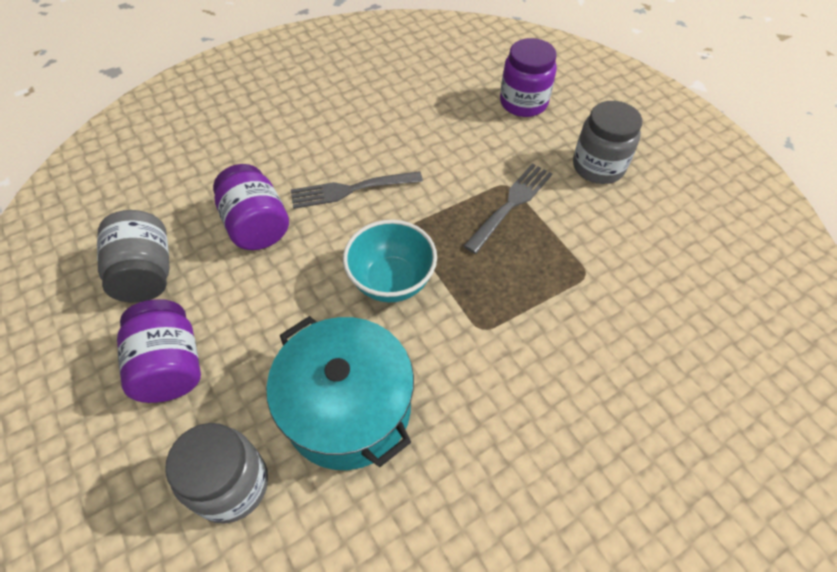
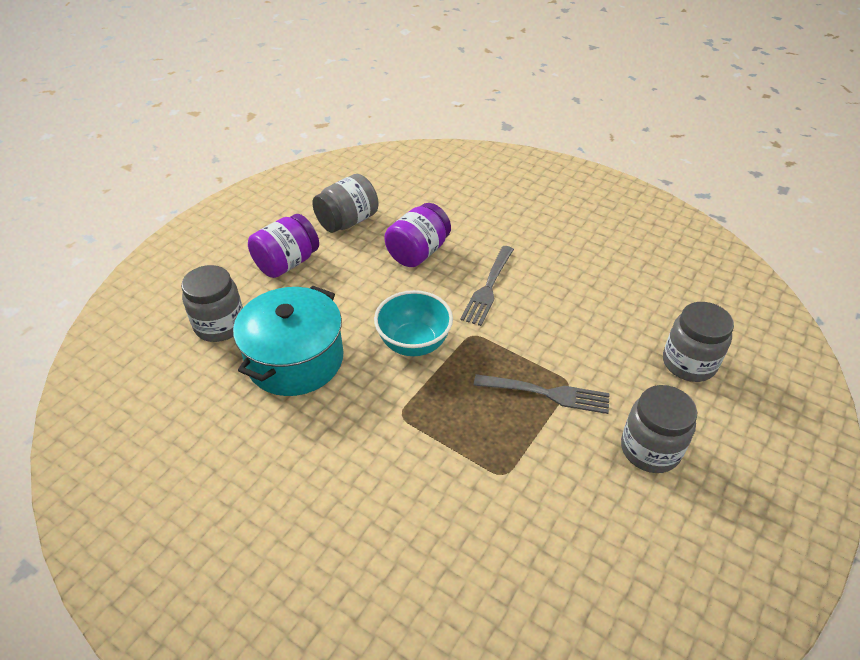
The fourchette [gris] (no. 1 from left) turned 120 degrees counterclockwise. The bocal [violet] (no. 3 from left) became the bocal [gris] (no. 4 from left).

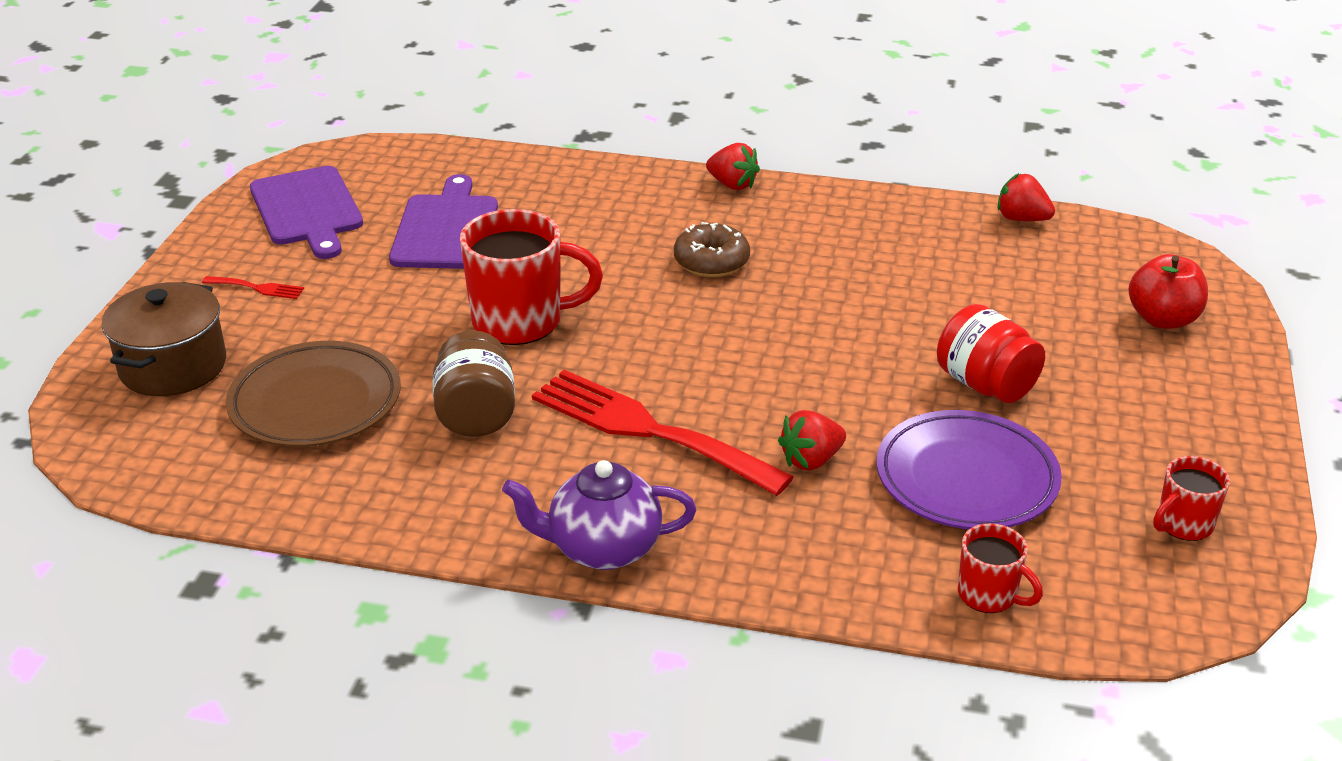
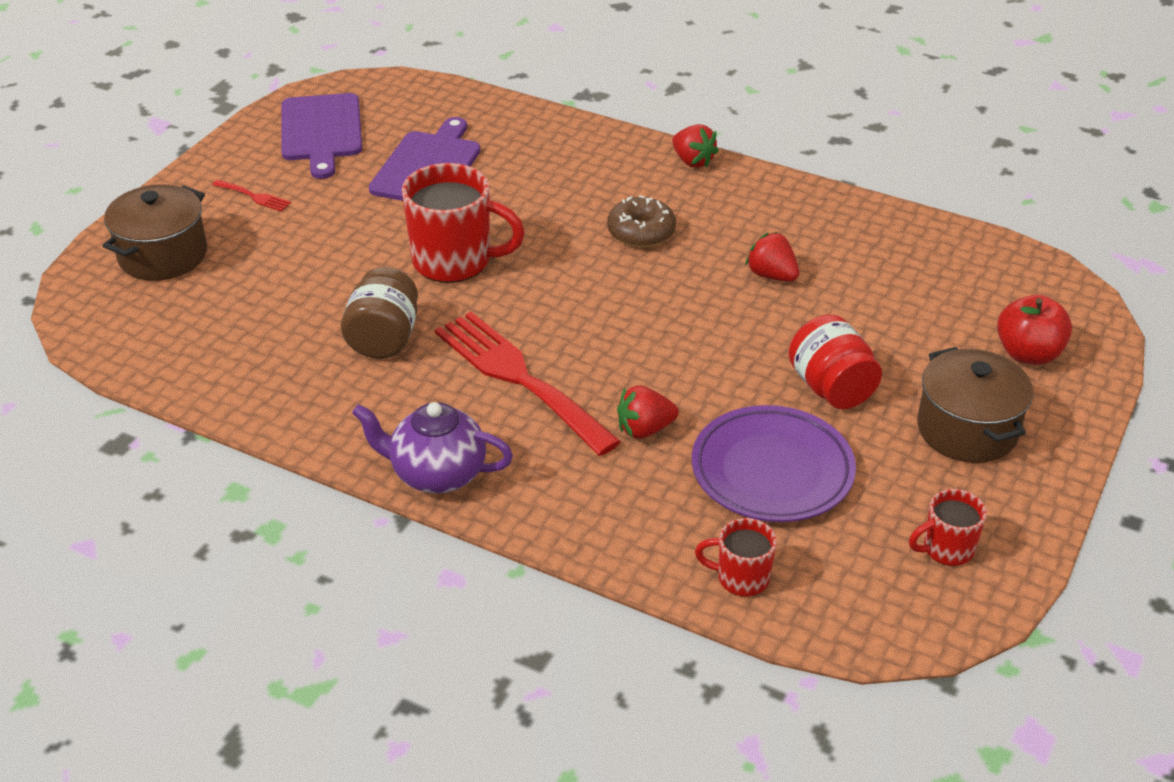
The assiette [marron] disappeared. The tasse [rouge] (no. 2 from left) turned 135 degrees clockwise. The fraise [rouge] (no. 3 from left) moved. The marmite [marron] (no. 2 from left) appeared.

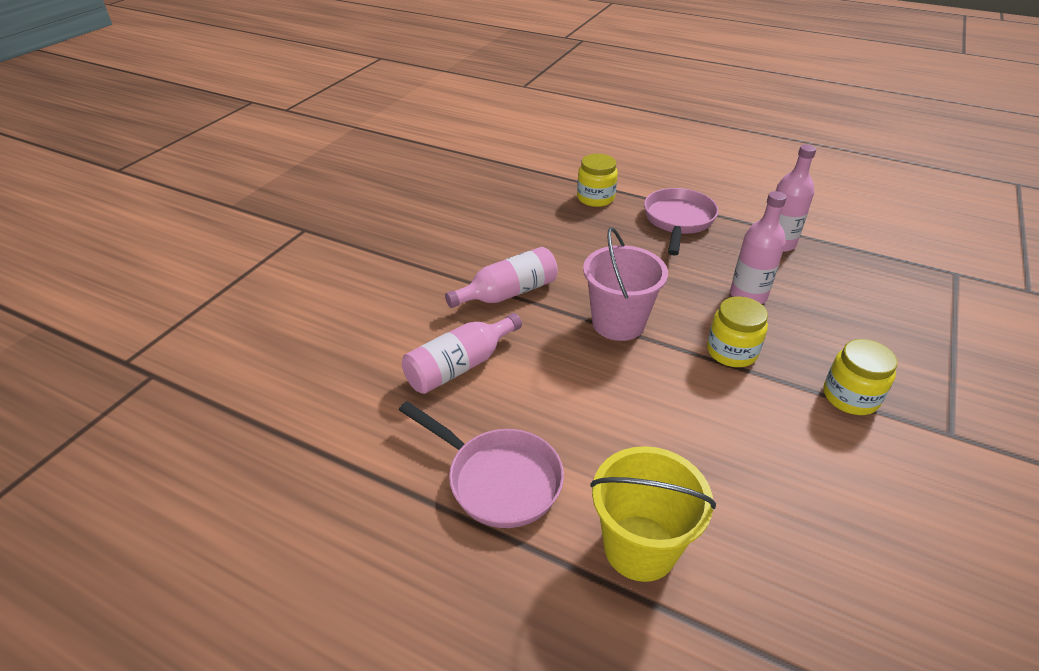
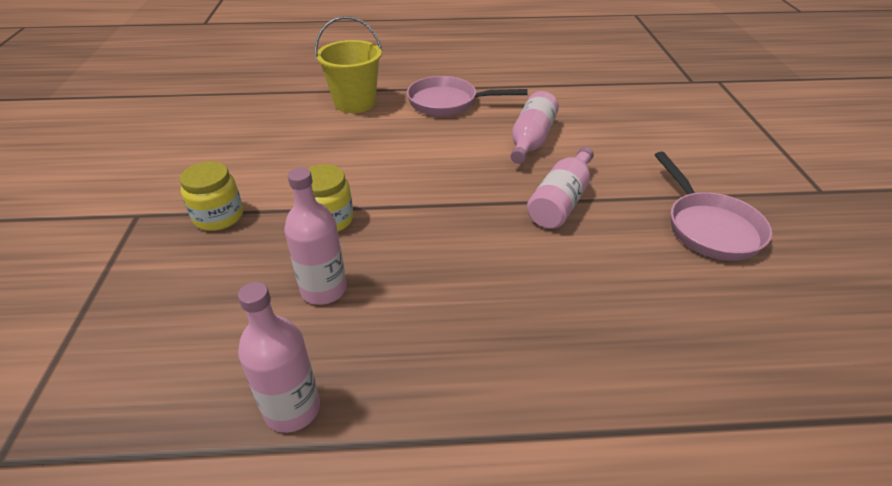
The bocal [jaune] (no. 1 from left) disappeared. The seau [rose] disappeared. The poêle [rose] (no. 2 from left) moved.

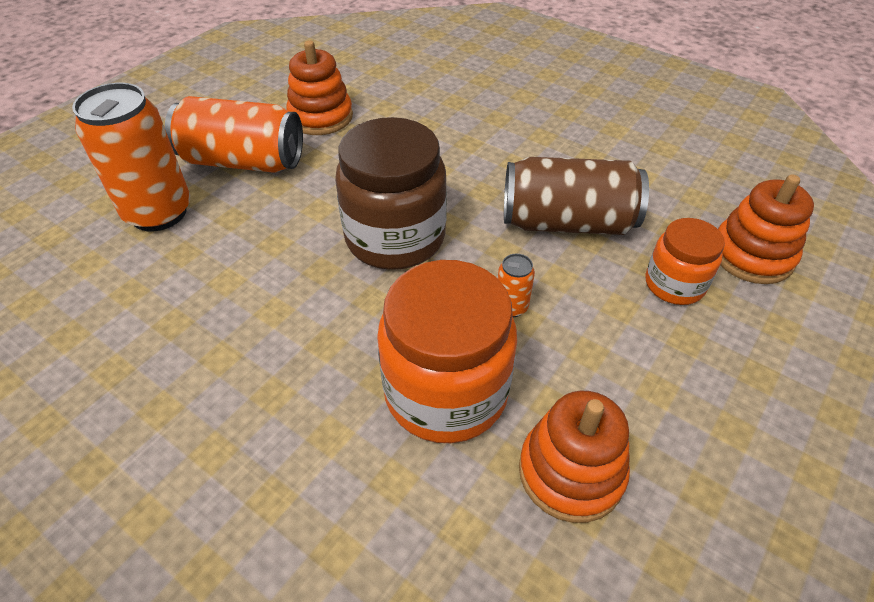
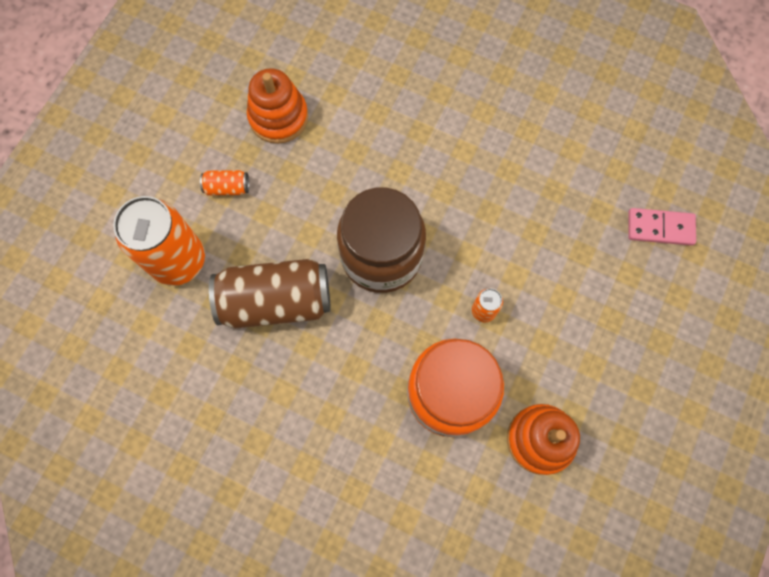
The canette [orange] (no. 2 from left) changed to 0.43 times the size. The canette [marron] moved. The bocal [orange] (no. 2 from left) disappeared. The jouet à empiler [orange] (no. 3 from left) was replaced by the domino [rose].

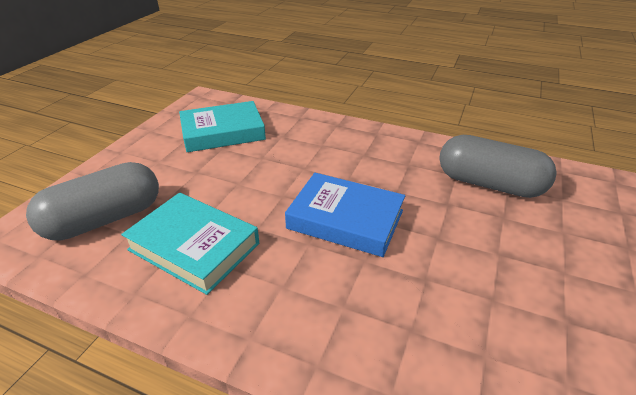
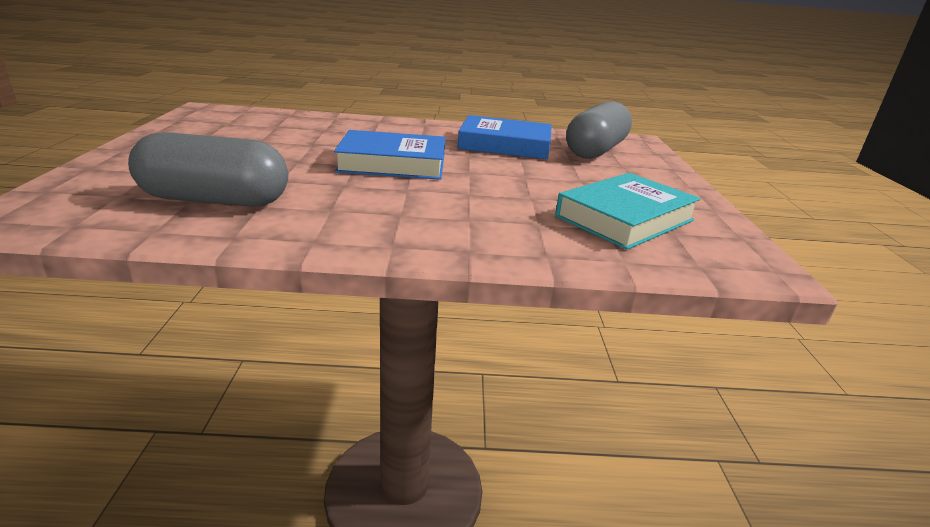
The livre [turquoise] (no. 1 from left) became the livre [bleu] (no. 2 from left).

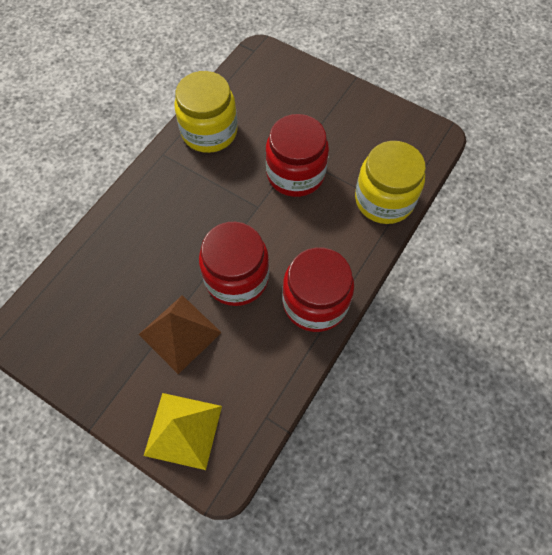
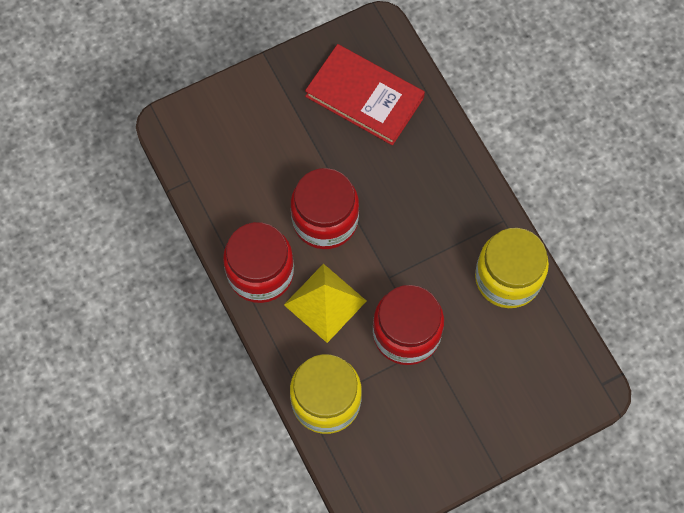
The pyramide [marron] disappeared. The pyramide [jaune] moved. The livre [rouge] appeared.

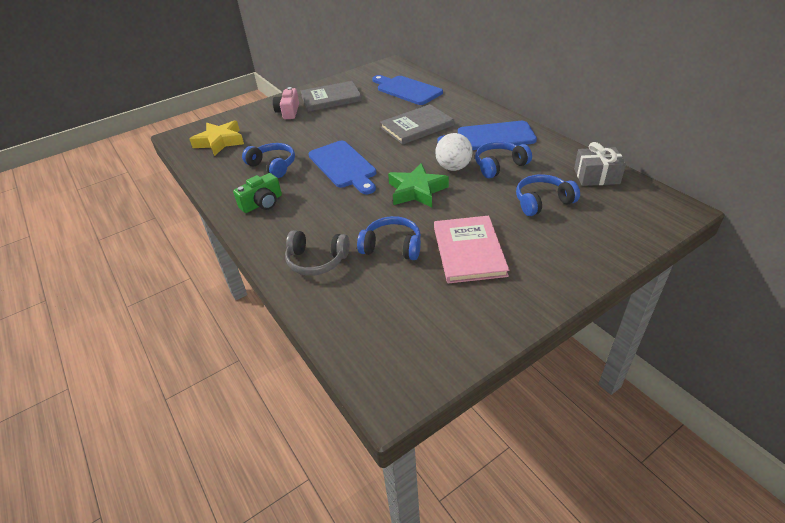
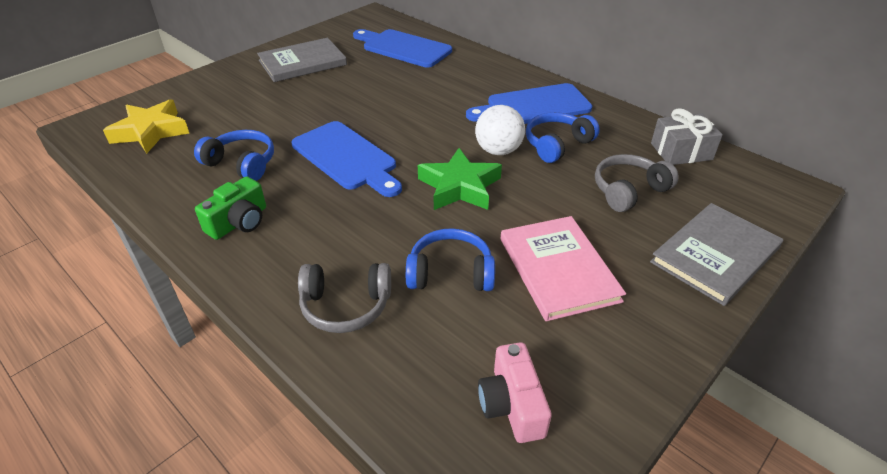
The appareil photo [rose] moved. The livre [gris] (no. 2 from left) moved. The casque audio [bleu] (no. 4 from left) became the casque audio [gris] (no. 2 from left).

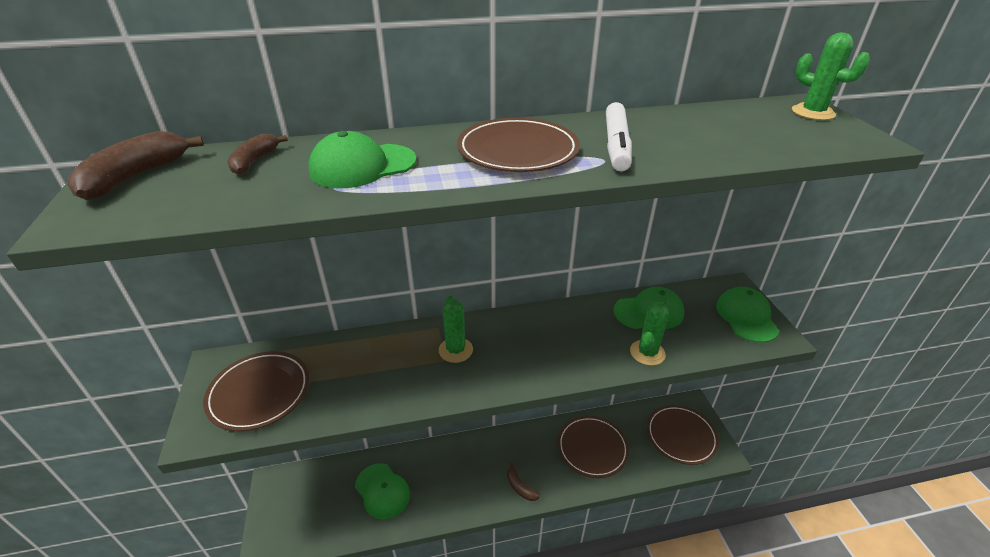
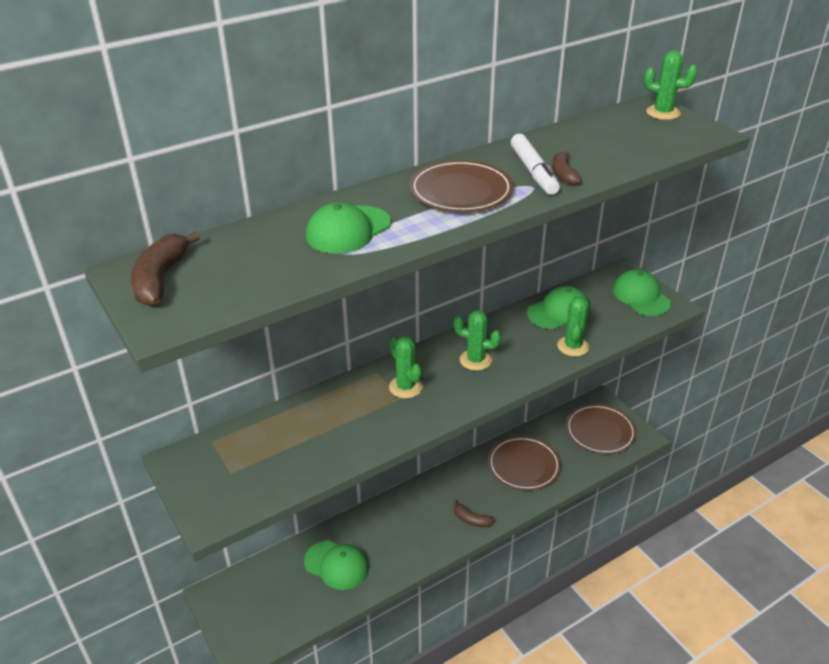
The assiette [marron] (no. 1 from left) disappeared. The banane [marron] (no. 2 from left in the first image) moved. The cactus [vert] (no. 2 from left) appeared.

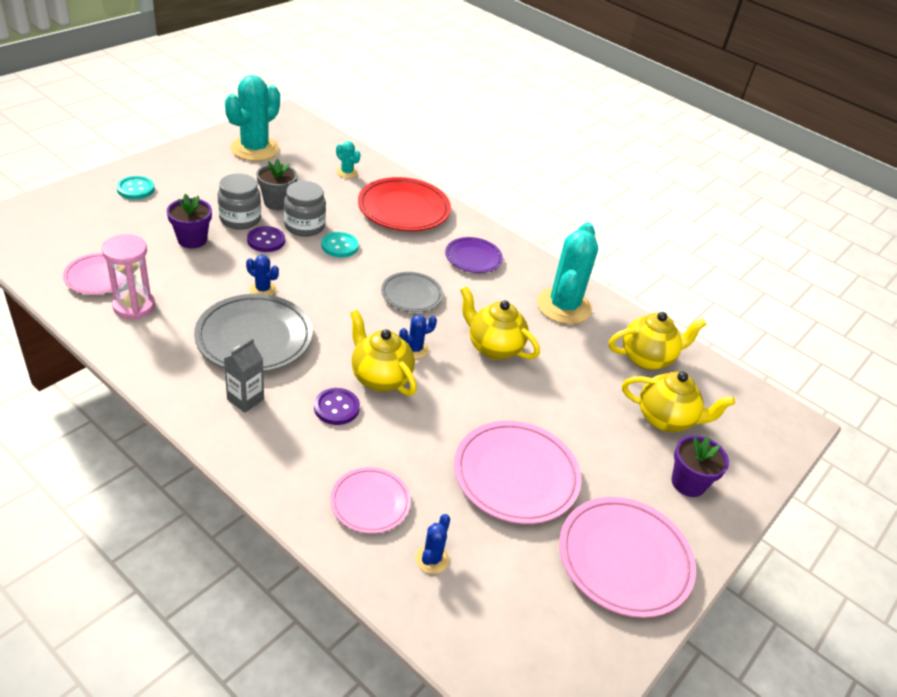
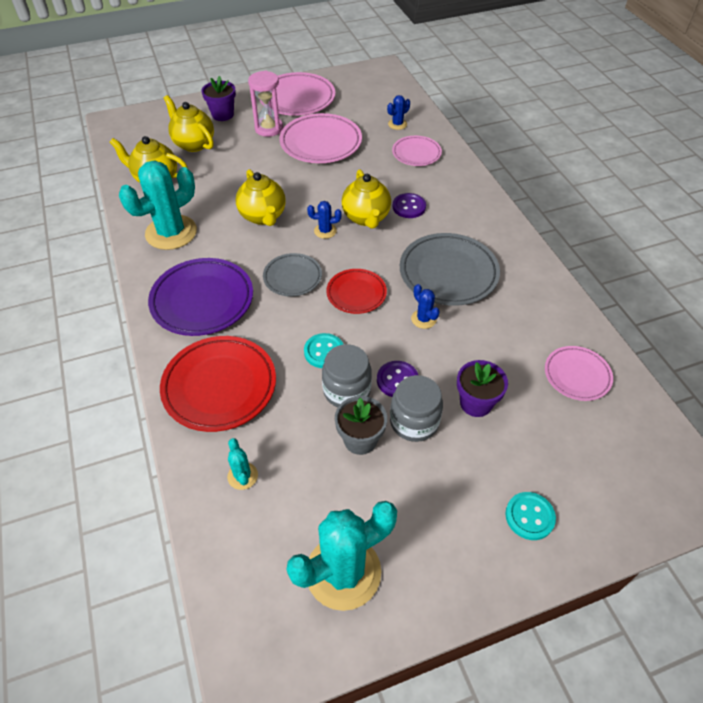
The sablier [rose] moved. The brique de lait [gris] disappeared. The assiette [violet] changed to 1.69 times the size. The assiette [rouge] (no. 2 from left) appeared.

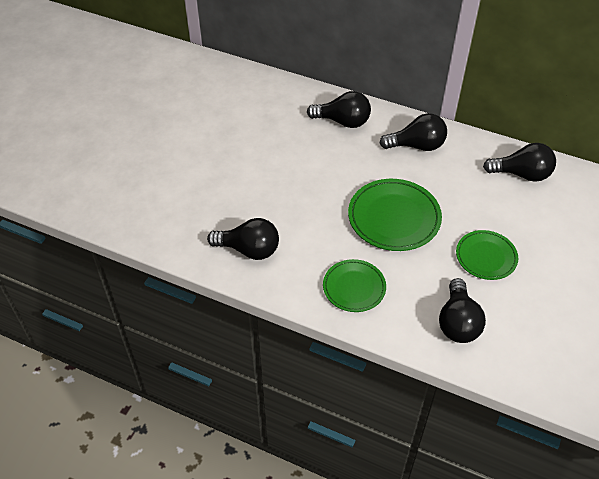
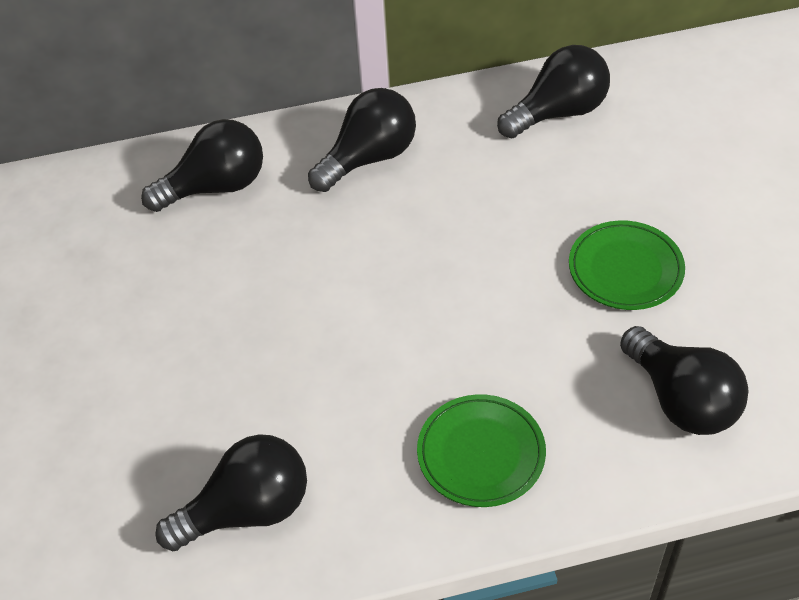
The assiette [vert] (no. 2 from left) disappeared.

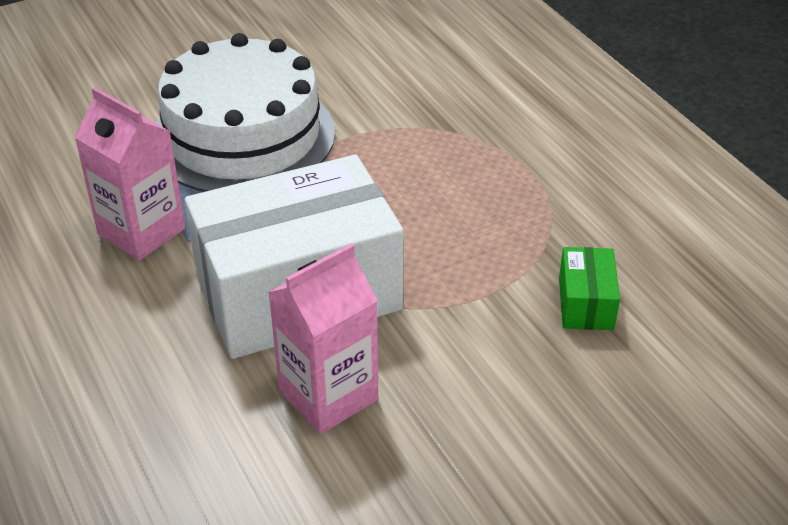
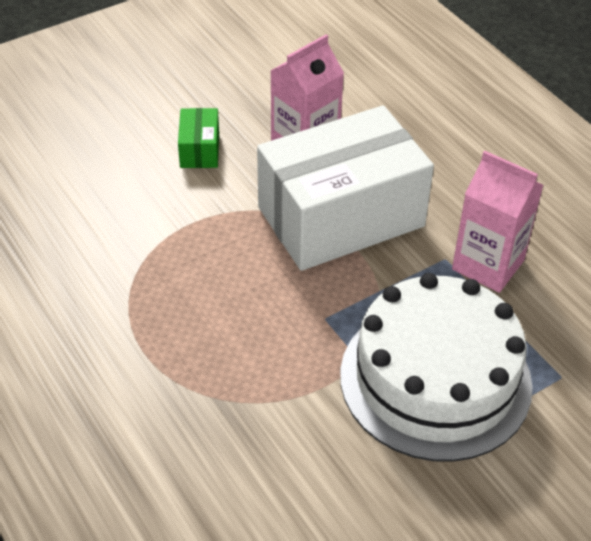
The boîte [vert] moved.

